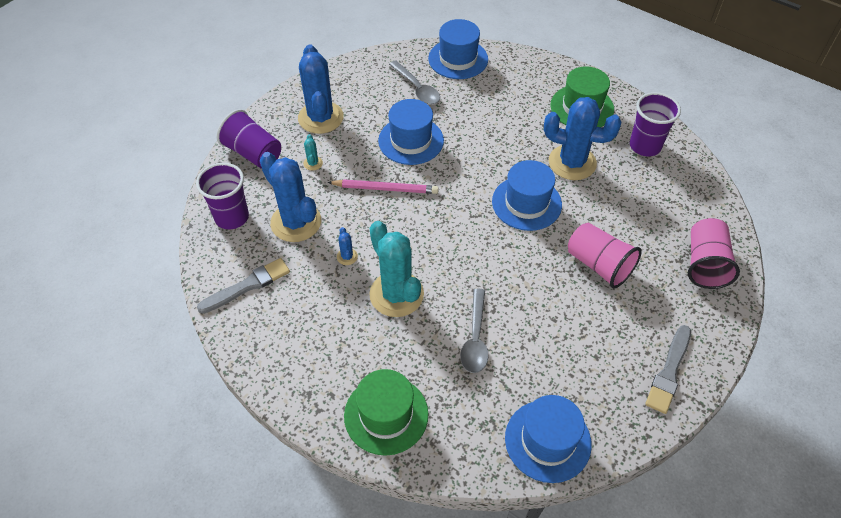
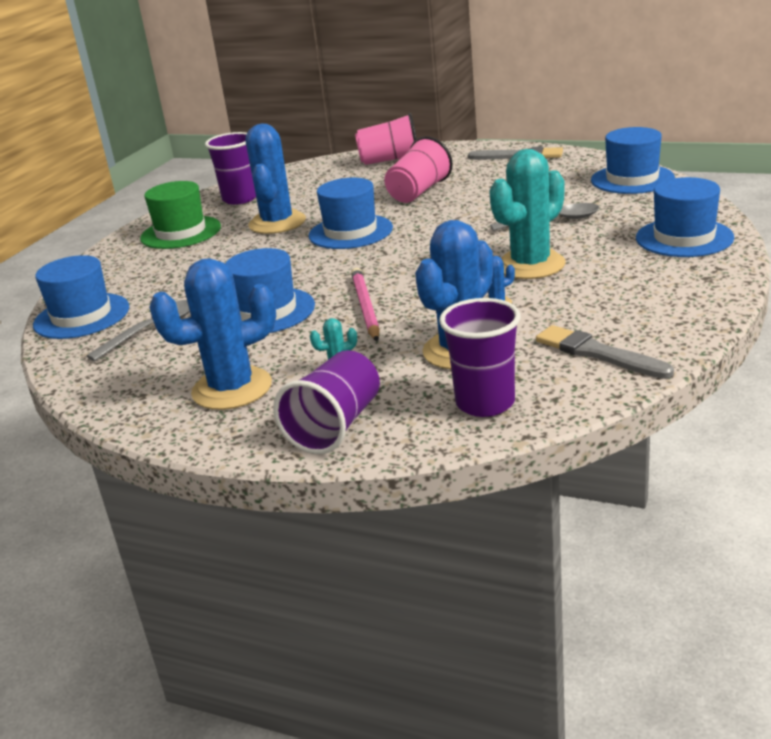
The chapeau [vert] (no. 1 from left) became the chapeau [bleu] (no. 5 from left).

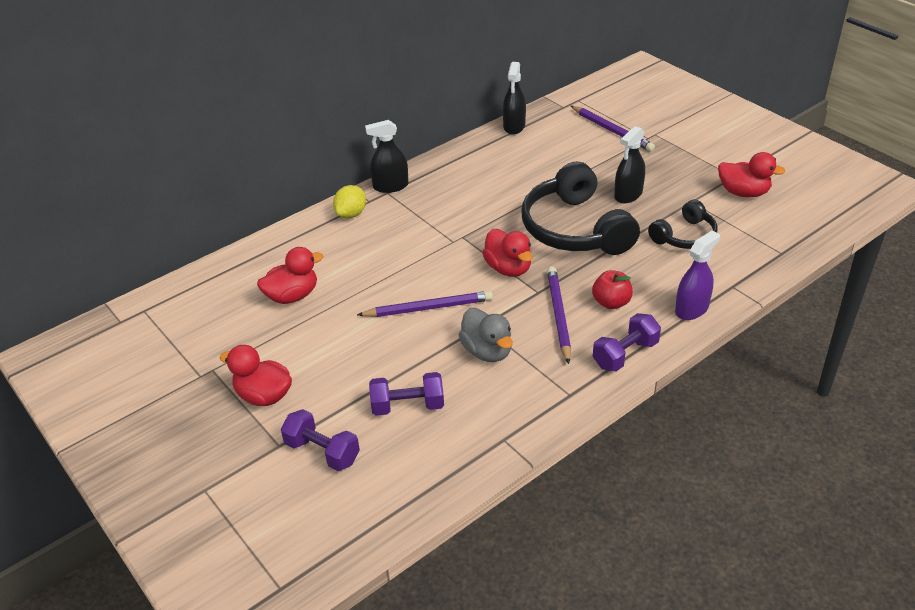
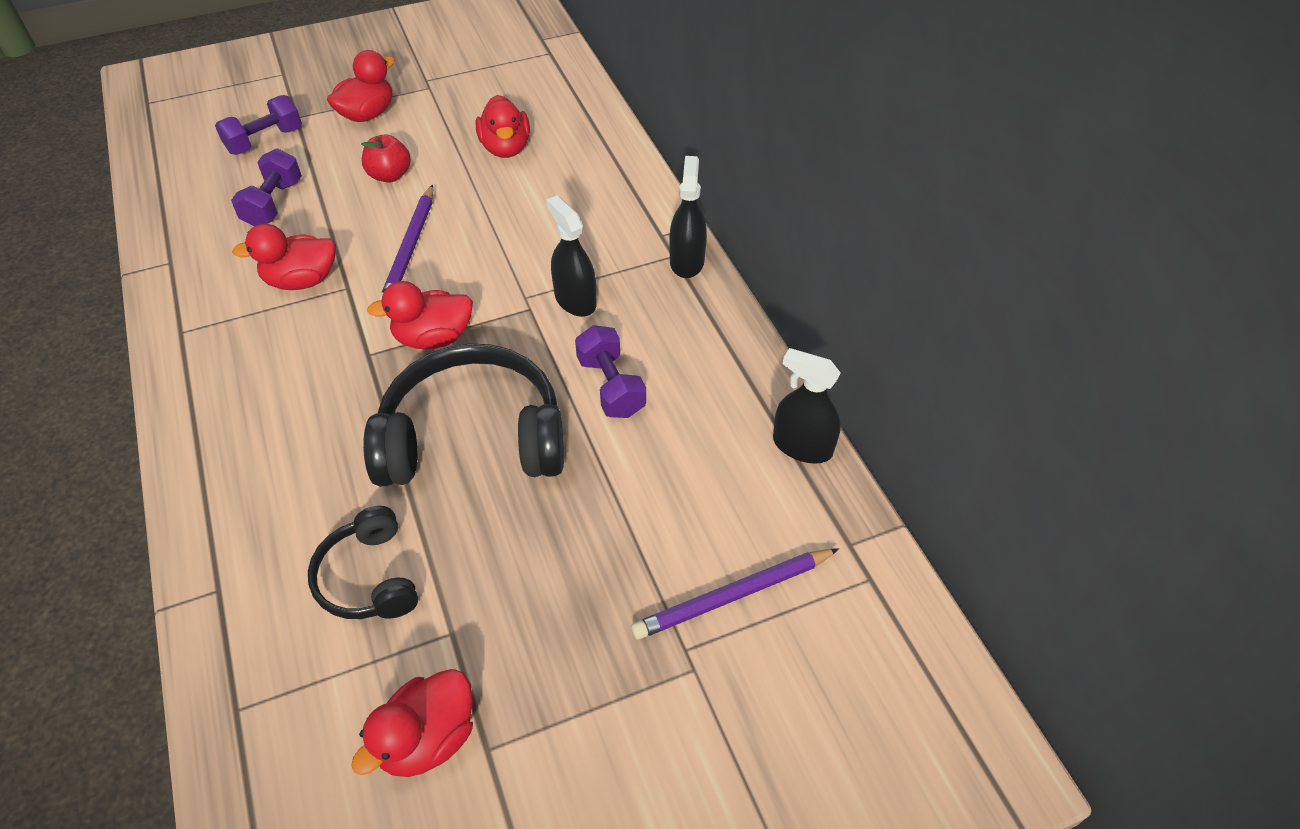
The citron [jaune] disappeared. The canard [gris] became the canard [rouge] (no. 1 from left). The crayon [violet] (no. 2 from left) disappeared. The pomme [rouge] moved. The haltère [violet] (no. 3 from left) moved. The vaporisateur [noir] (no. 3 from left in the first image) moved. The vaporisateur [violet] disappeared.

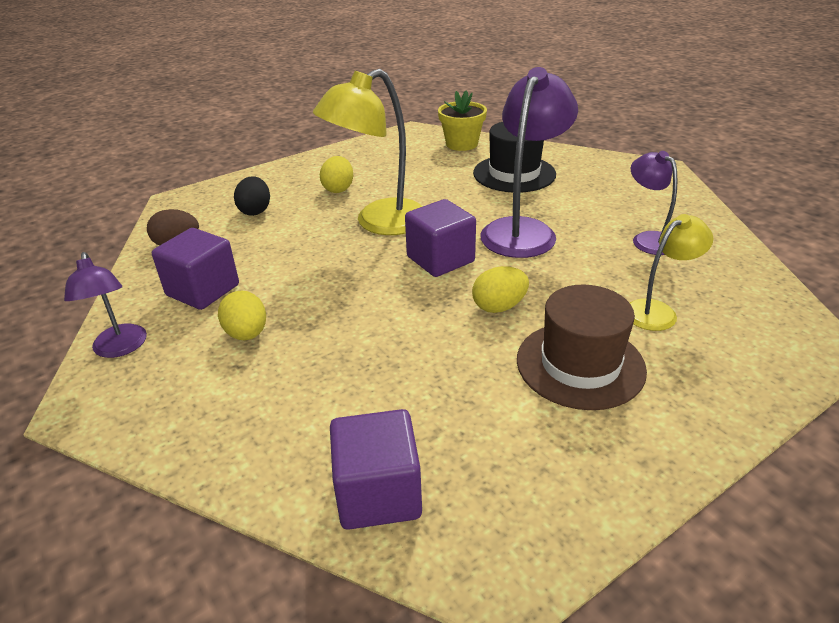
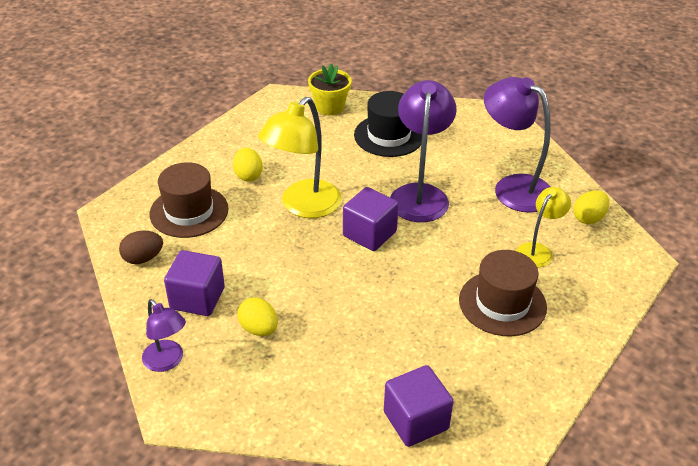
The œuf [noir] was replaced by the chapeau [marron] (no. 1 from left). The œuf [jaune] (no. 3 from left) moved. The lampe [violet] (no. 3 from left) changed to 1.77 times the size.

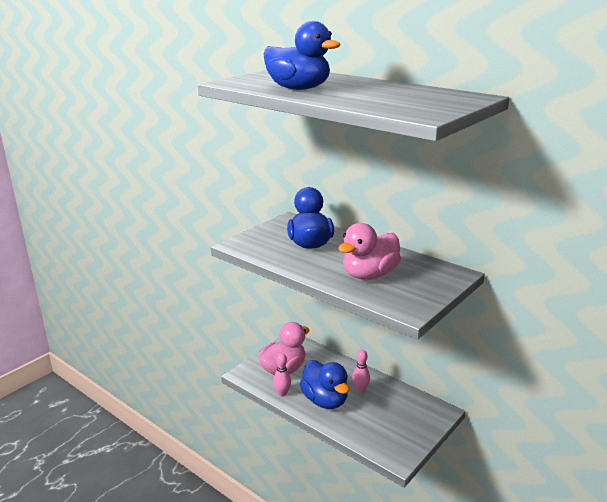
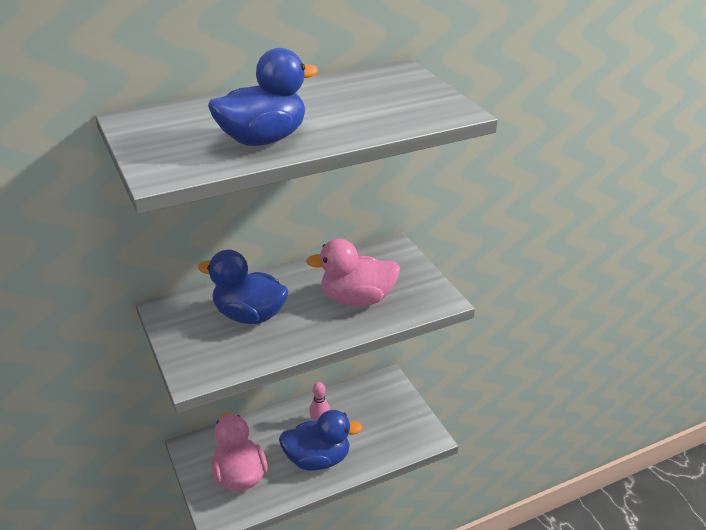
The quille [rose] (no. 1 from left) disappeared. The canard [rose] (no. 2 from left) turned 105 degrees clockwise.

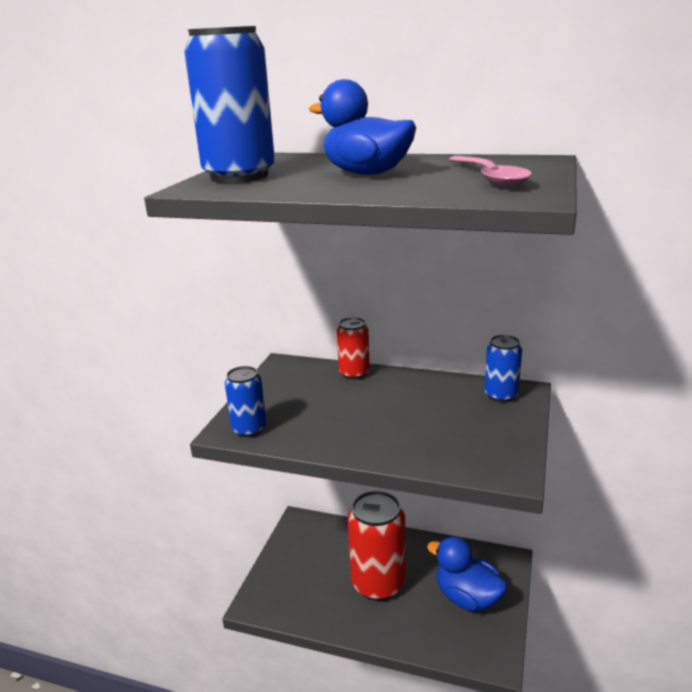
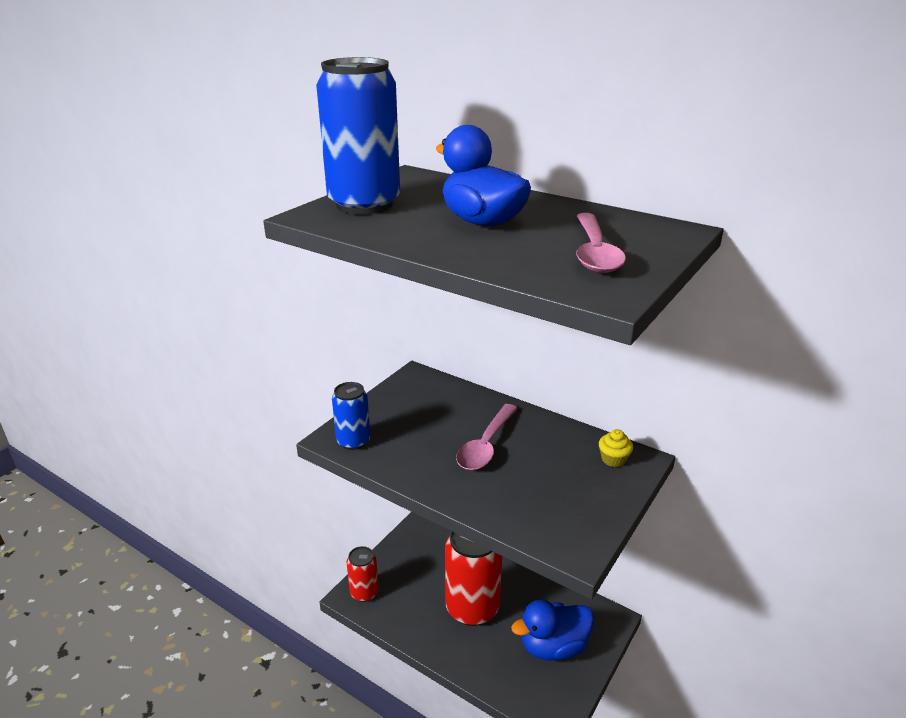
The canette [rouge] (no. 1 from left) moved. The canard [bleu] (no. 2 from left) turned 75 degrees counterclockwise. The canette [bleu] (no. 3 from left) was replaced by the muffin [jaune]. The cuillère [rose] (no. 1 from left) appeared.

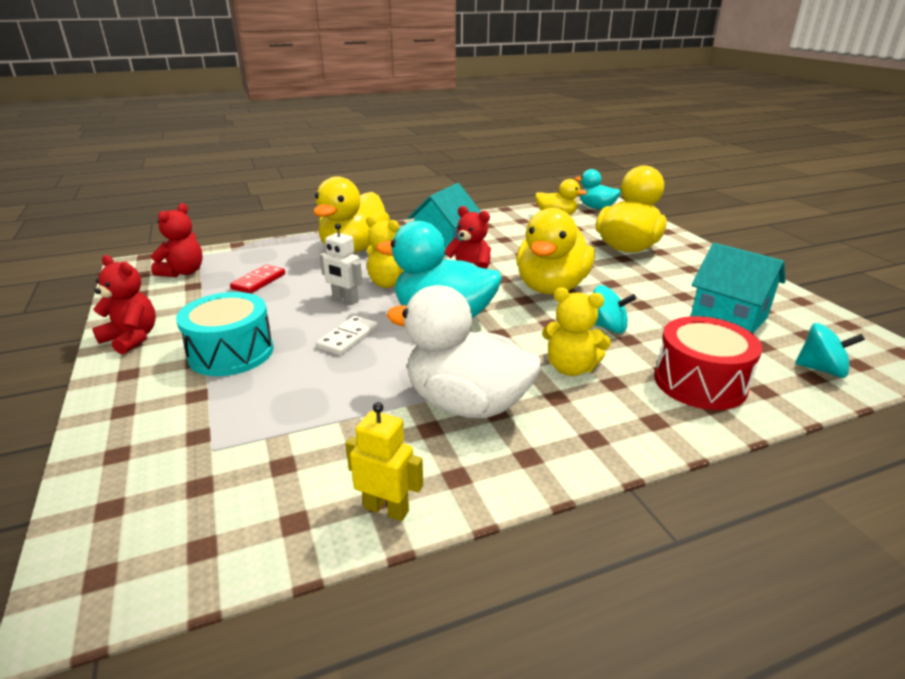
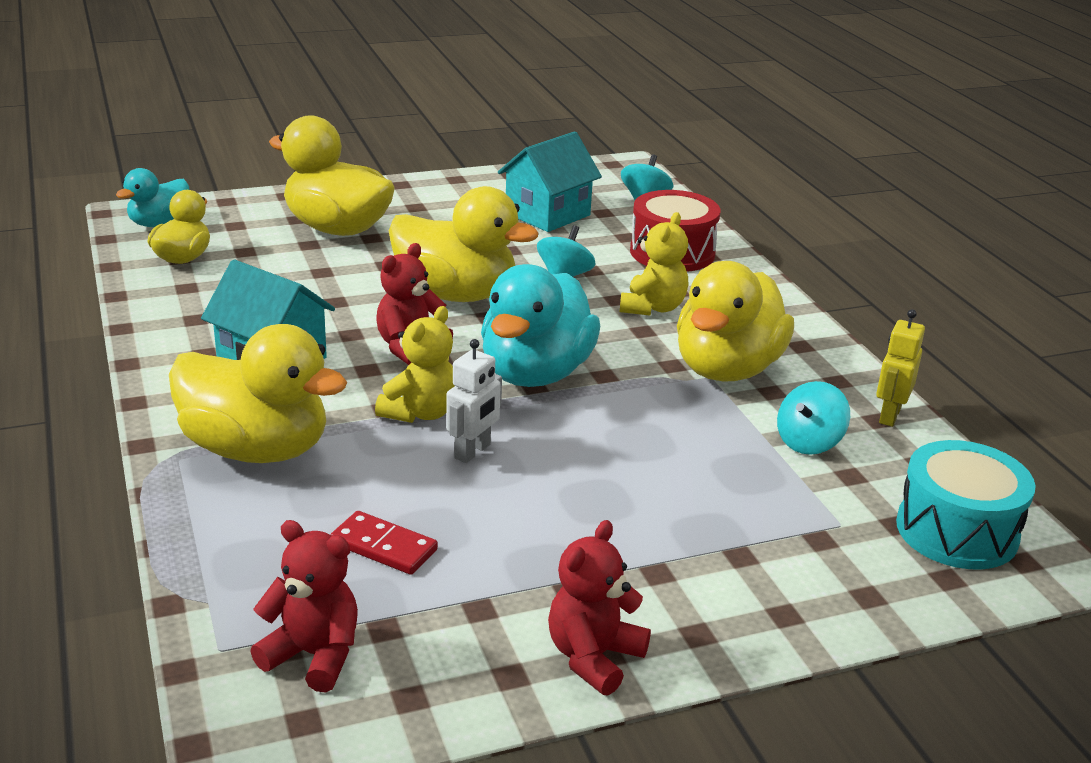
The tambour [turquoise] moved. The domino [blanc] disappeared. The canard [blanc] became the canard [jaune] (no. 5 from left). The toupie [turquoise] (no. 3 from left) appeared.

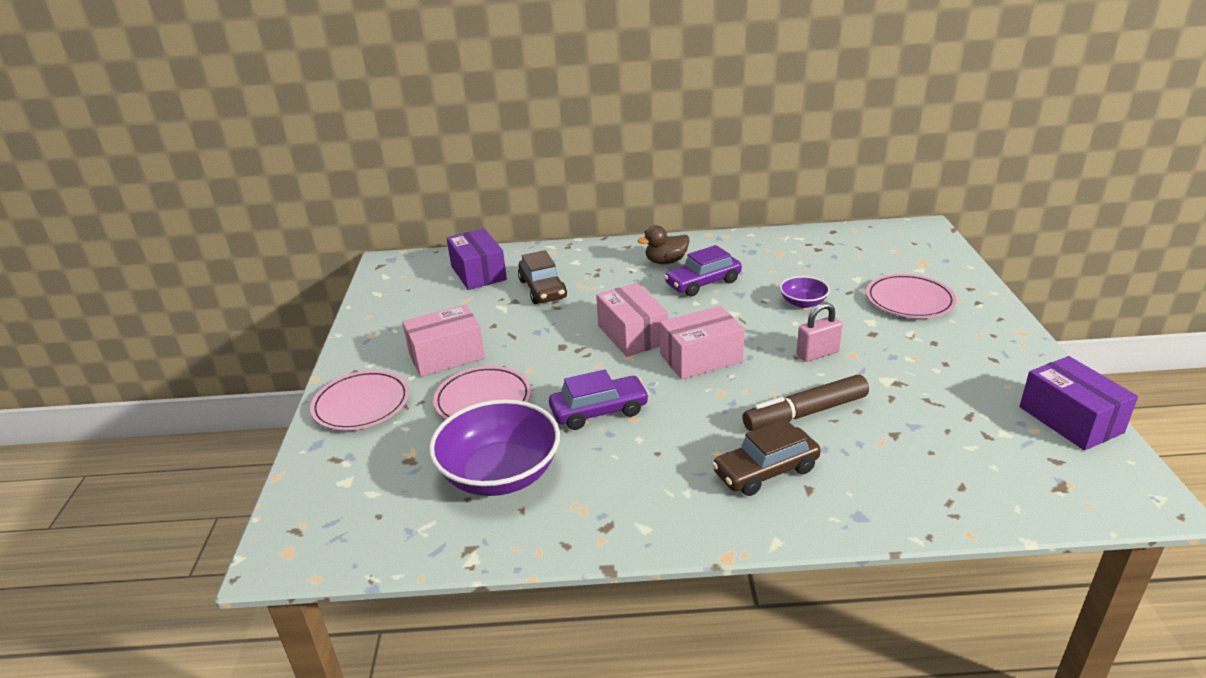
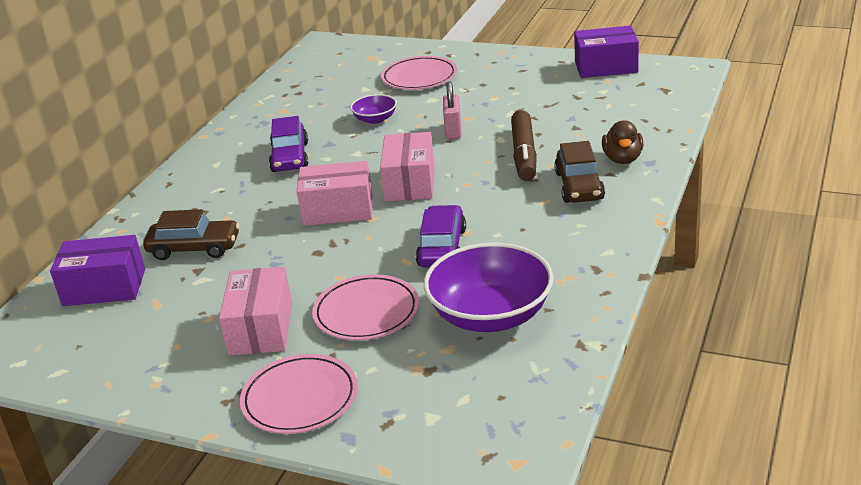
The canard [marron] moved.

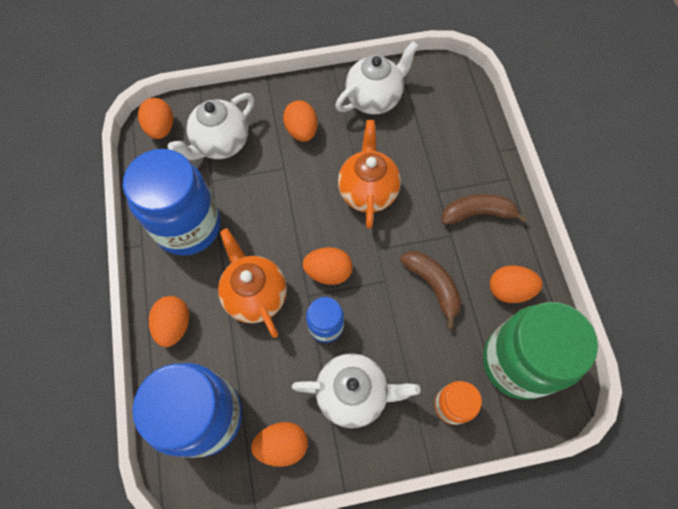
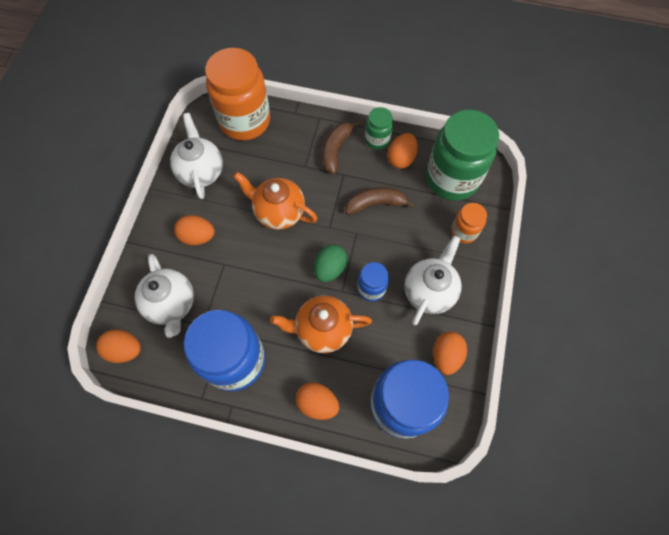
The œuf [orange] (no. 5 from left) became the œuf [vert]. The bocal [orange] (no. 1 from left) appeared. The bocal [vert] (no. 1 from left) appeared.

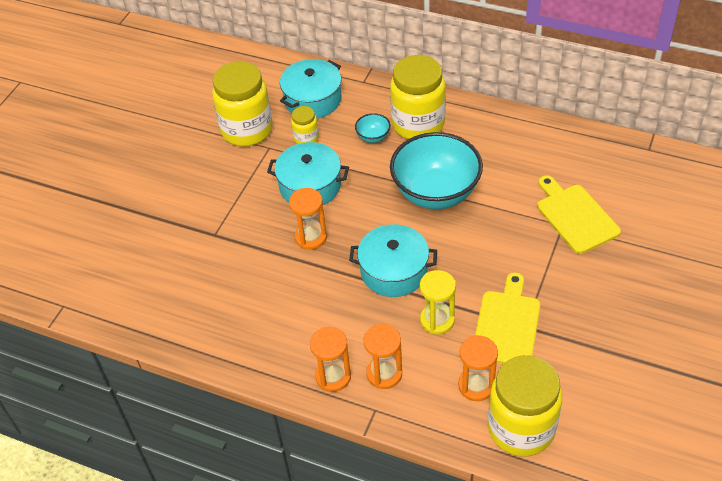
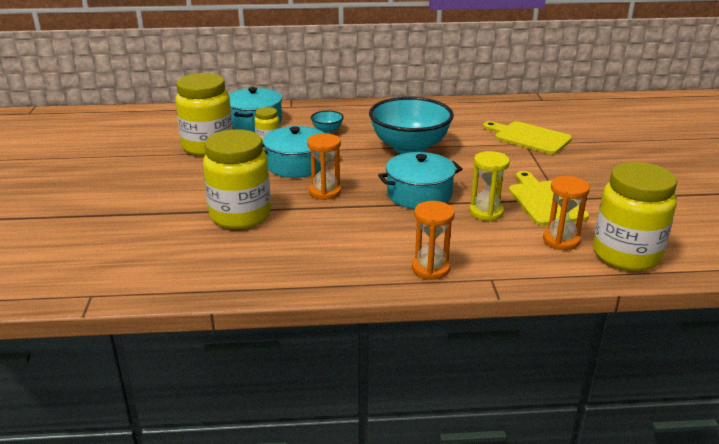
The sablier [orange] (no. 3 from left) disappeared. The bocal [jaune] (no. 3 from left in the first image) moved.

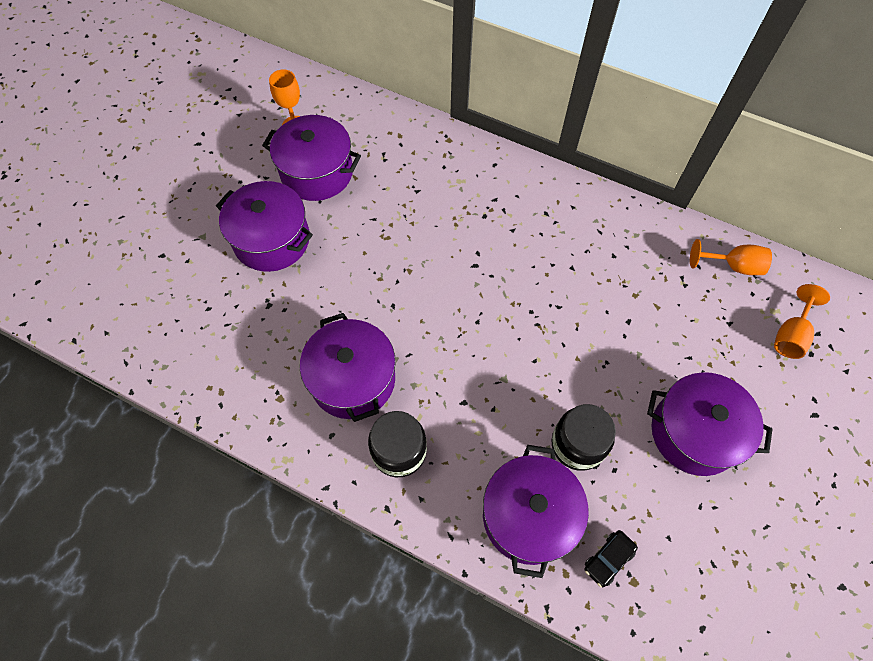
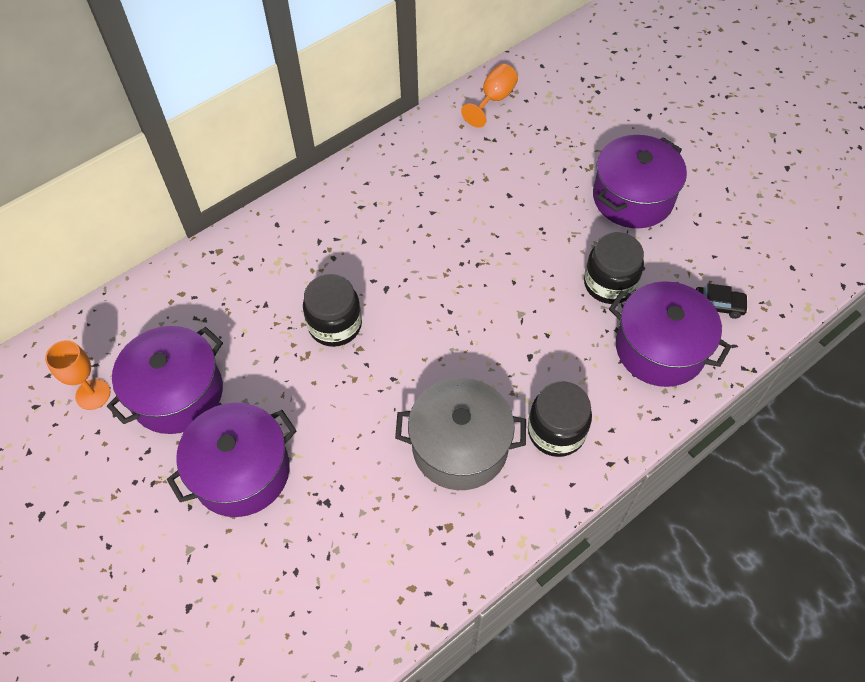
The marmite [violet] (no. 3 from left) became the marmite [gris]. The voiture [noir] turned 60 degrees counterclockwise. The verre à pied [orange] (no. 3 from left) disappeared. The bocal [noir] (no. 1 from left) appeared.

